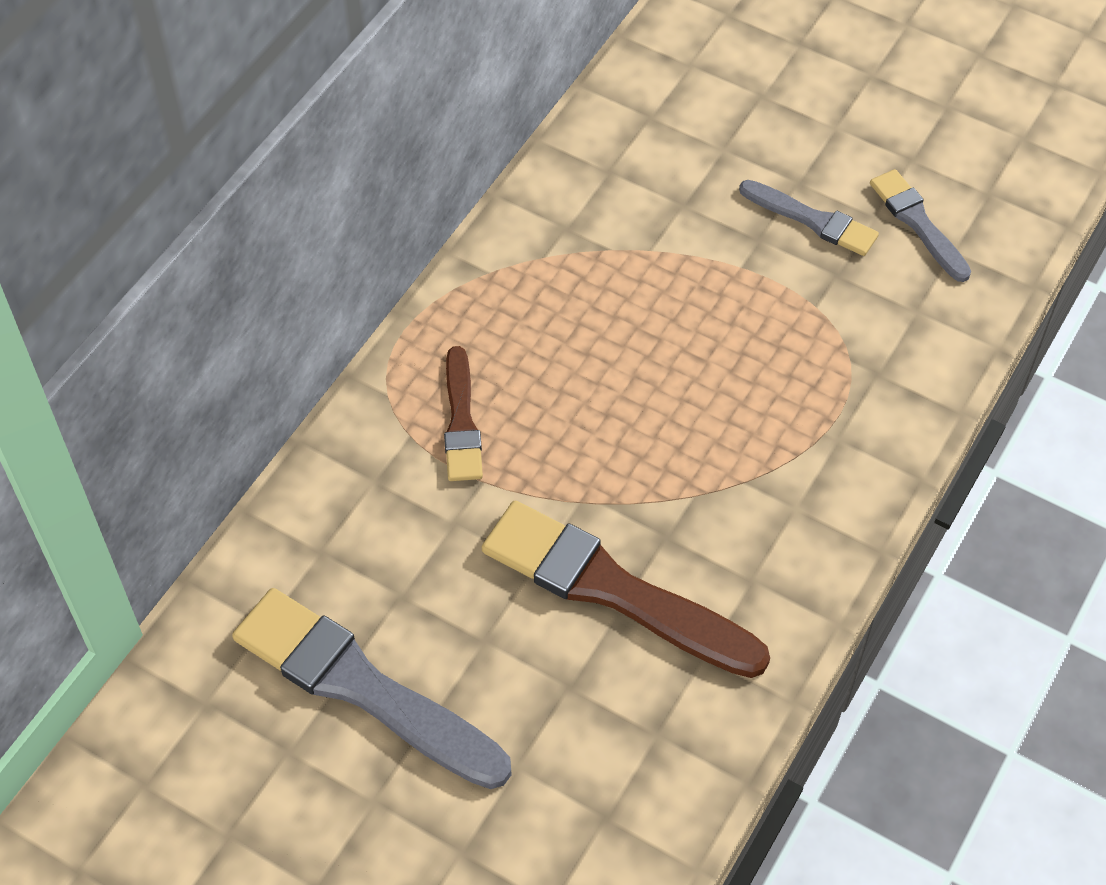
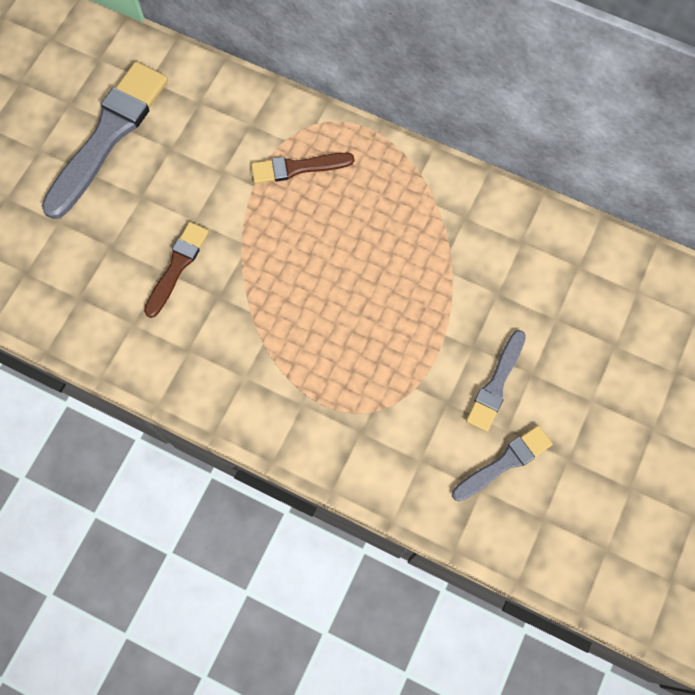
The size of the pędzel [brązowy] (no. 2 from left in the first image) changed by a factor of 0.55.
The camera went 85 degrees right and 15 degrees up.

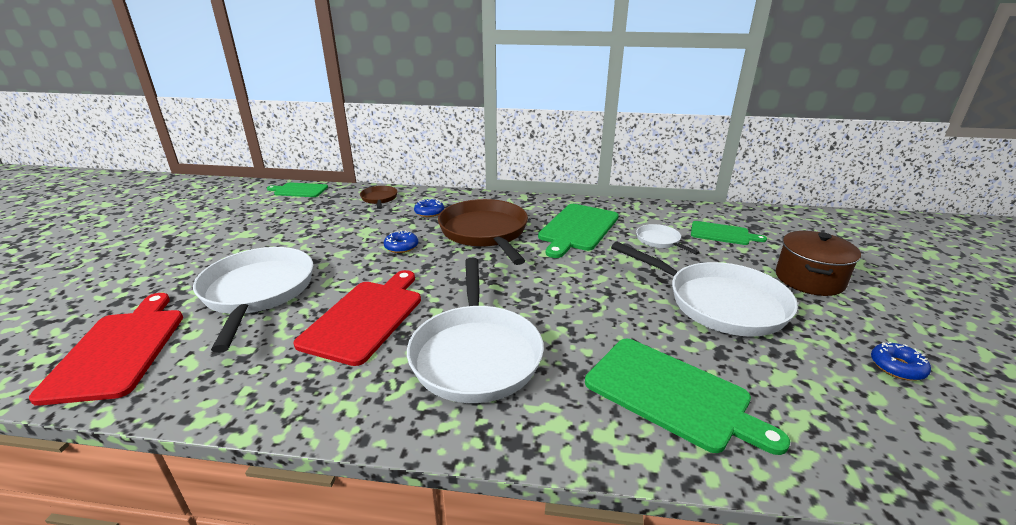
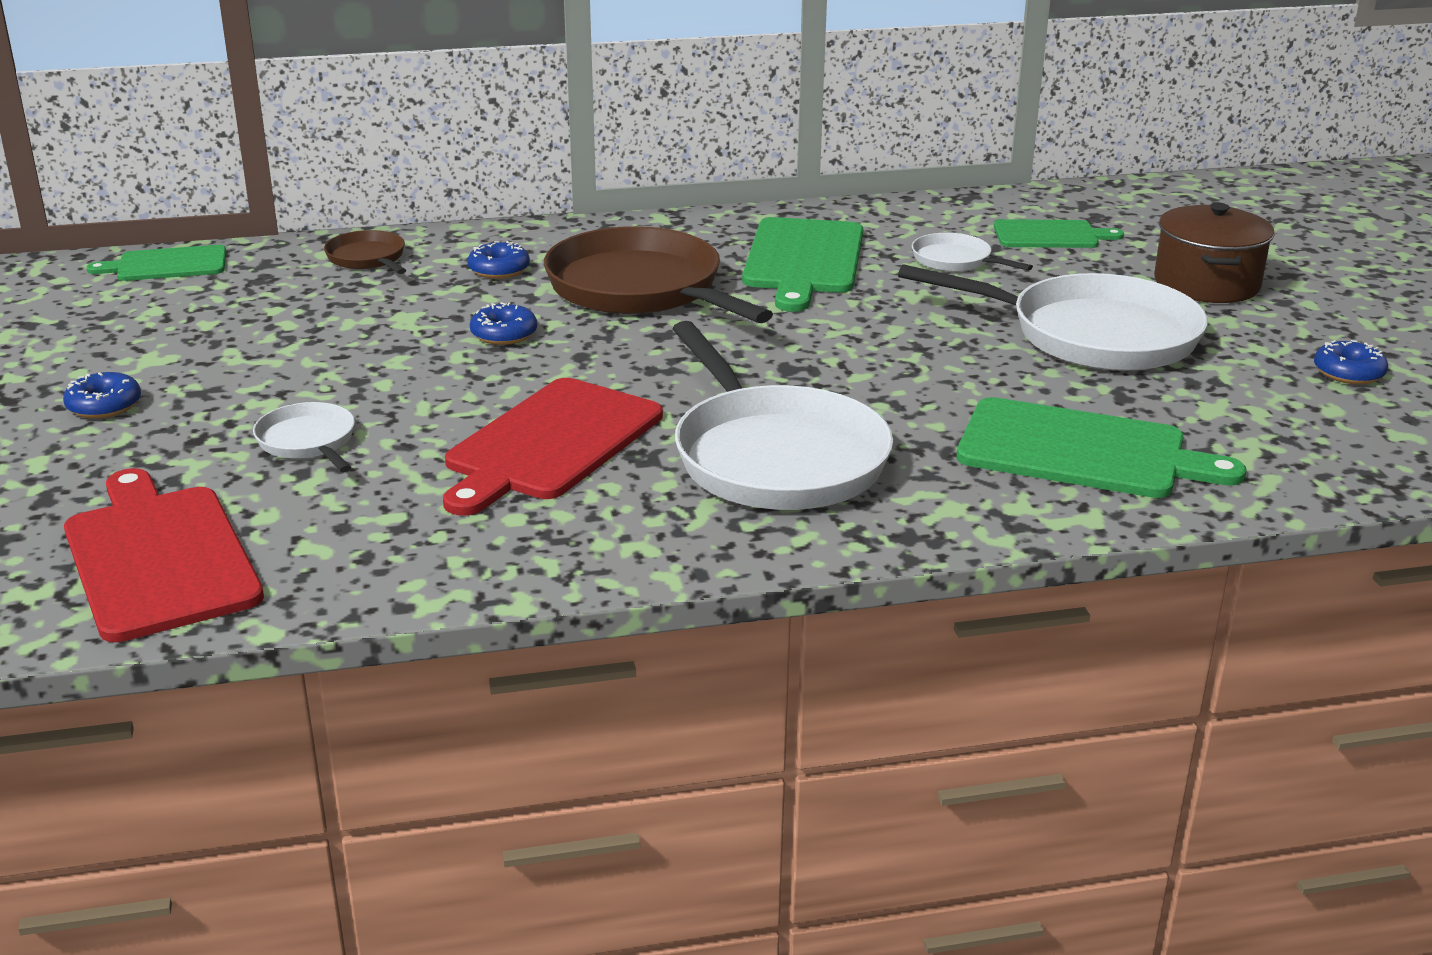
The second view gained the donut [niebieski] (no. 1 from left).
The size of the patelnia [biały] (no. 1 from left) changed by a factor of 0.47.
The deska do krojenia [czerwony] (no. 2 from left) ended up facing another way, 150 degrees counterclockwise from before.
The camera went 20 degrees left and 0 degrees up.

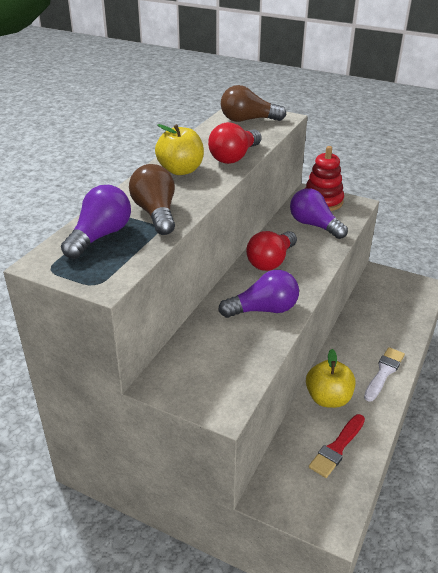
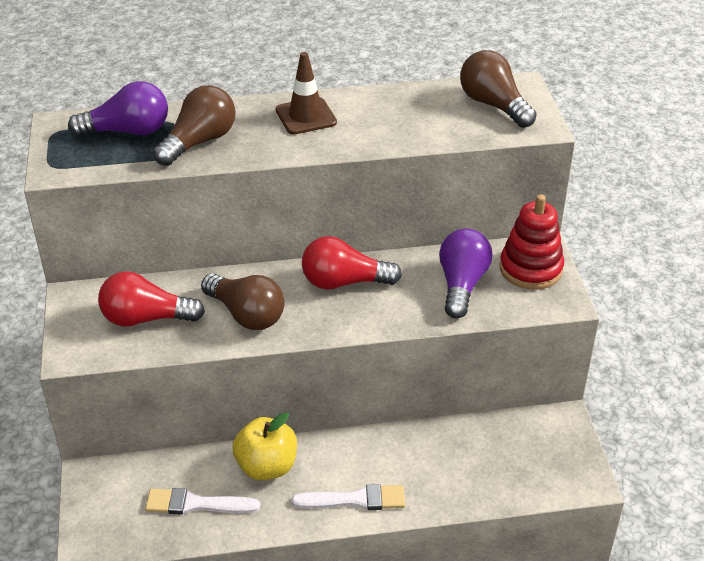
The żarówka [czerwony] (no. 1 from left) ended up elsewhere.
What was the pędzel [czerwony] turned into the pędzel [biały] (no. 1 from left).
What was the żarówka [fioletowy] (no. 2 from left) turned into the żarówka [brązowy] (no. 2 from left).
Where the jabłko [żółty] (no. 1 from left) stood, the pachołek [brązowy] came to stand.
The camera went 55 degrees right and 5 degrees up.

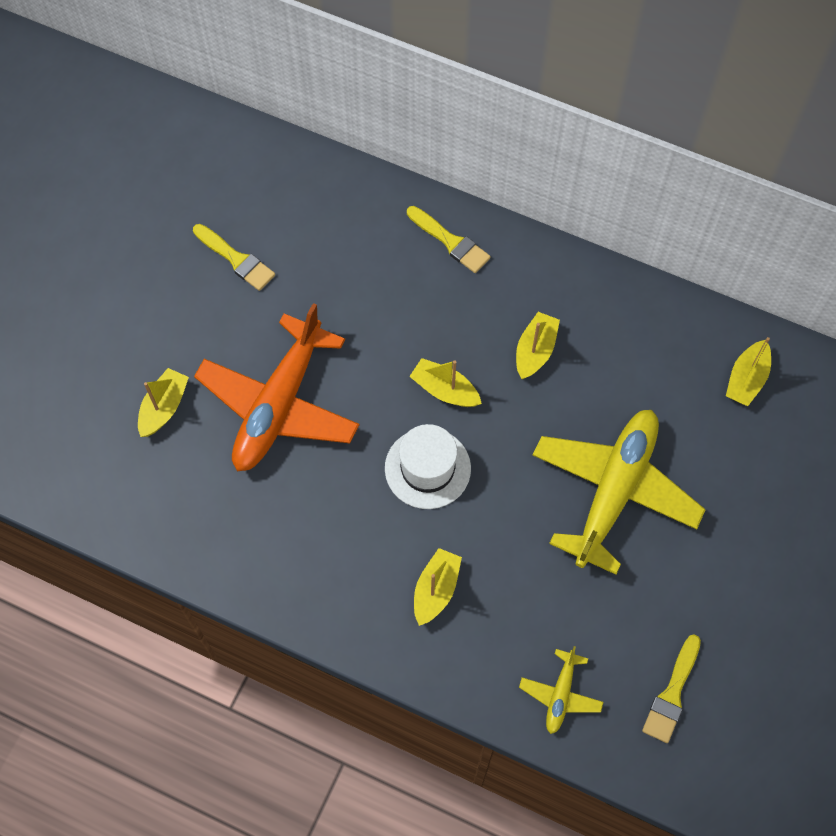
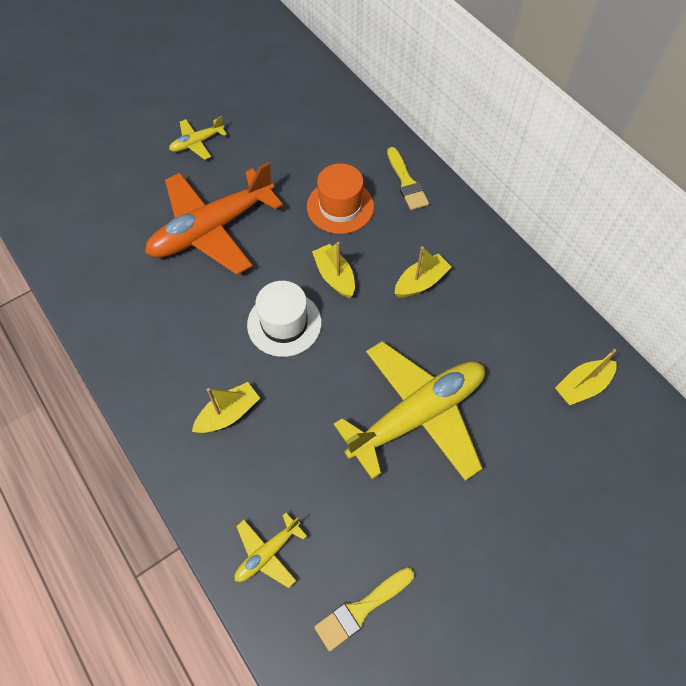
The second view gained the samolot [żółty] (no. 1 from left).
The second view gained the kapelusz [pomarańczowy].
The second view lost the łódka [żółty] (no. 1 from left).
The second view lost the pędzel [żółty] (no. 1 from left).
The camera went 30 degrees right and 5 degrees down.

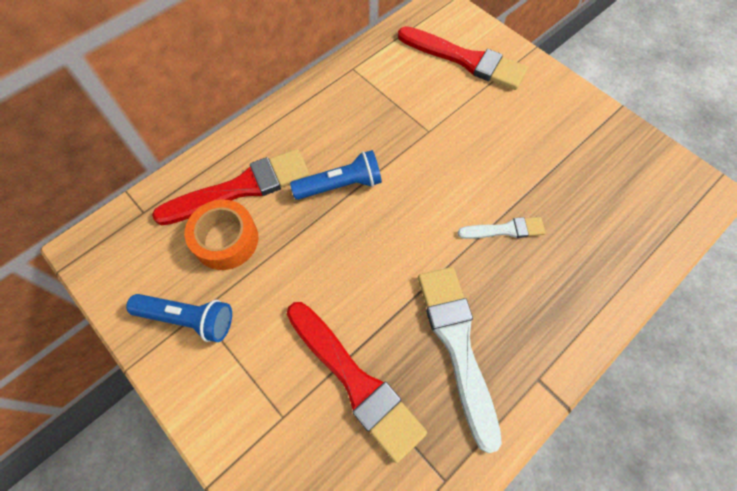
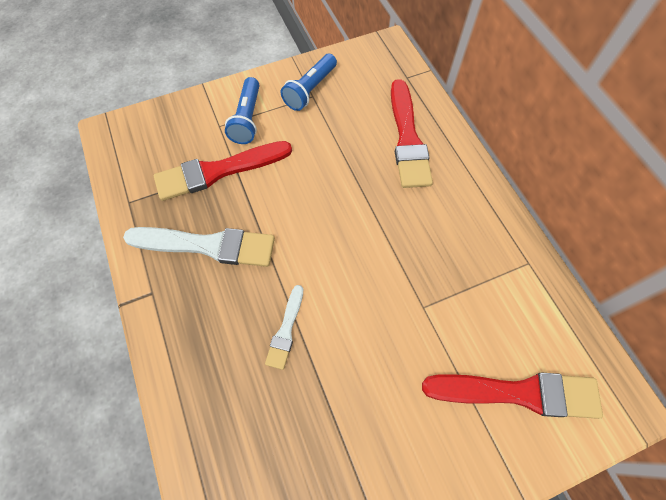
The latarka [niebieski] (no. 2 from left in the first image) ended up elsewhere.
The pędzel [czerwony] (no. 3 from left) ended up facing another way, 135 degrees counterclockwise from before.
The second view lost the taśma klejąca [pomarańczowy].
The camera went 110 degrees right and 0 degrees up.

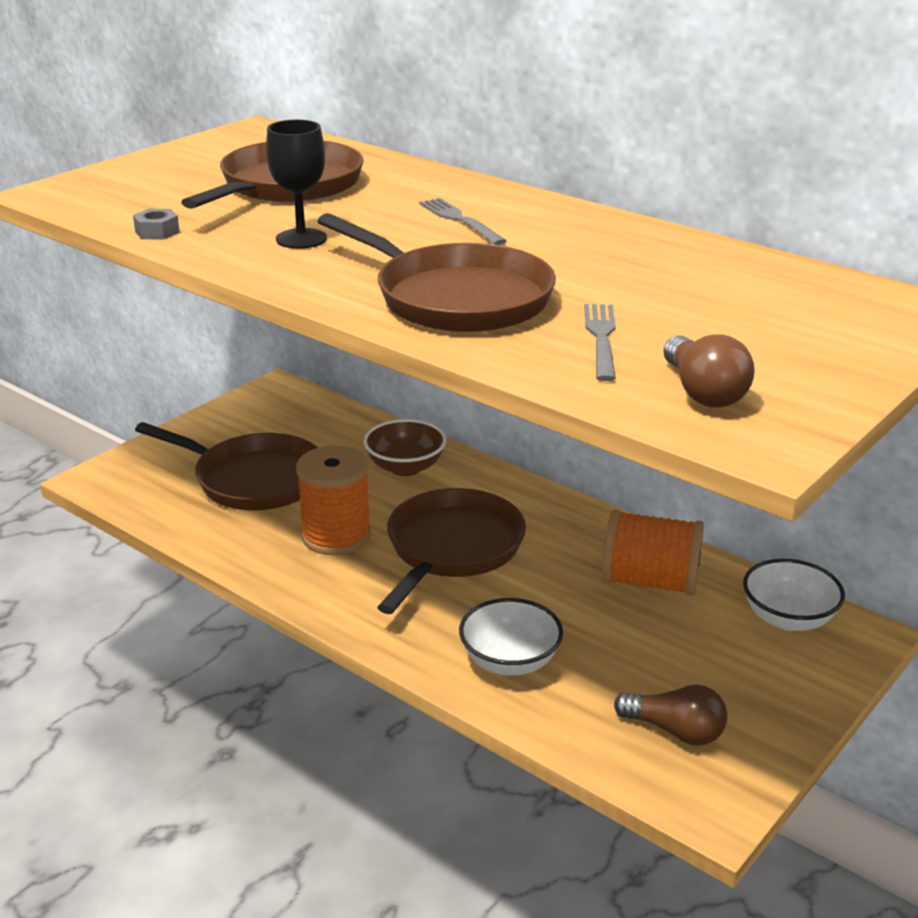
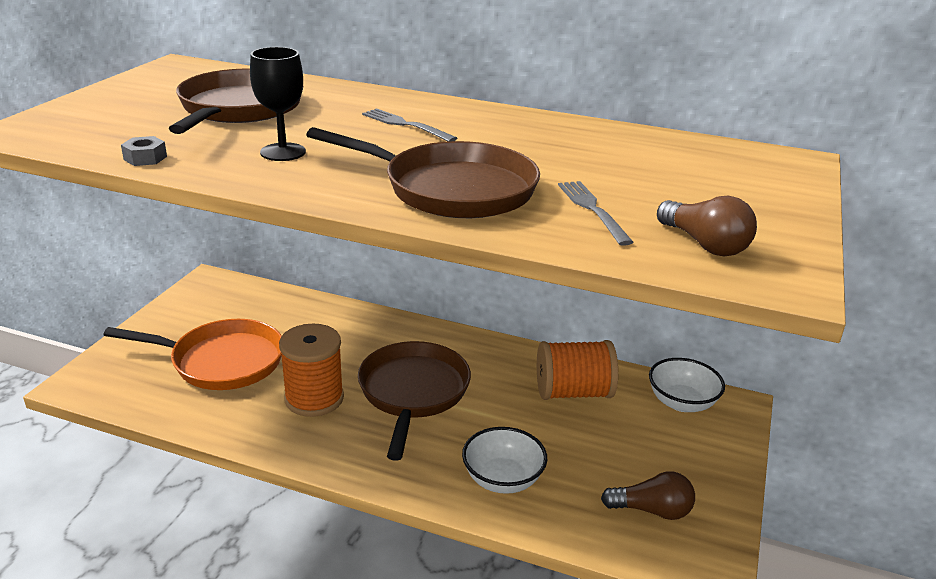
What was the patelnia [brązowy] (no. 1 from left) turned into the patelnia [pomarańczowy].
The second view lost the miska [brązowy].
The camera went 20 degrees left and 0 degrees up.

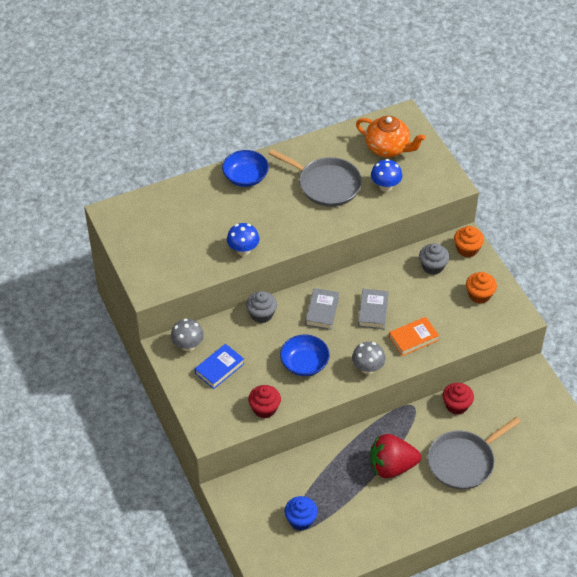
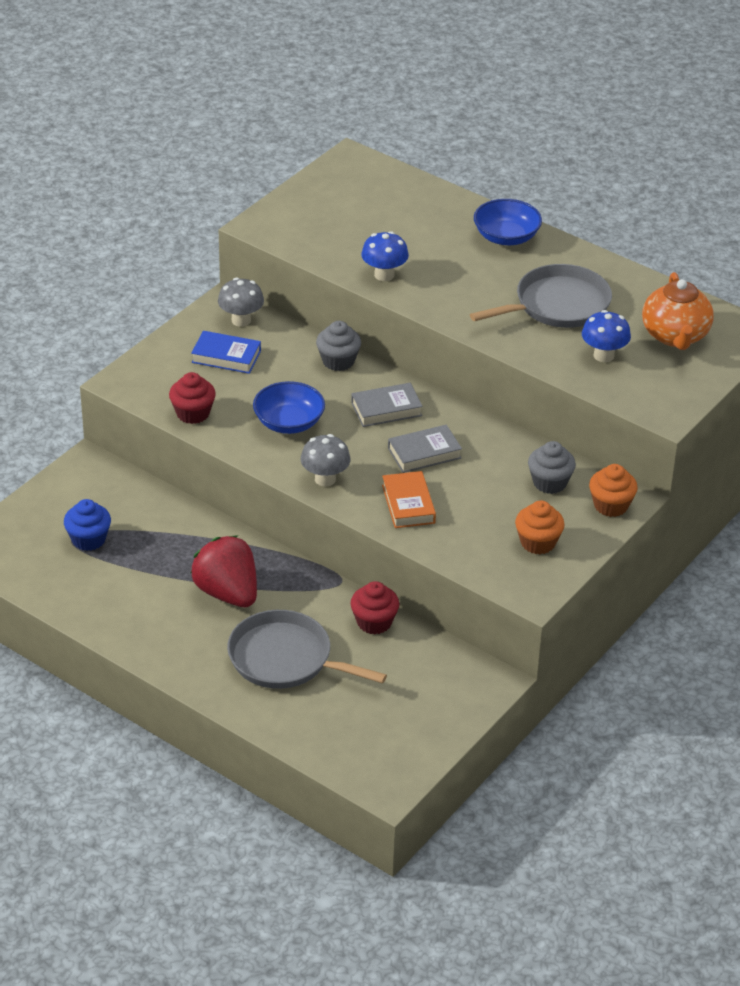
The książka [pomarańczowy] ended up facing another way, 45 degrees clockwise from before.
The patelnia [szary] (no. 1 from left in the first image) ended up facing another way, 120 degrees counterclockwise from before.
The camera went 60 degrees right and 10 degrees down.

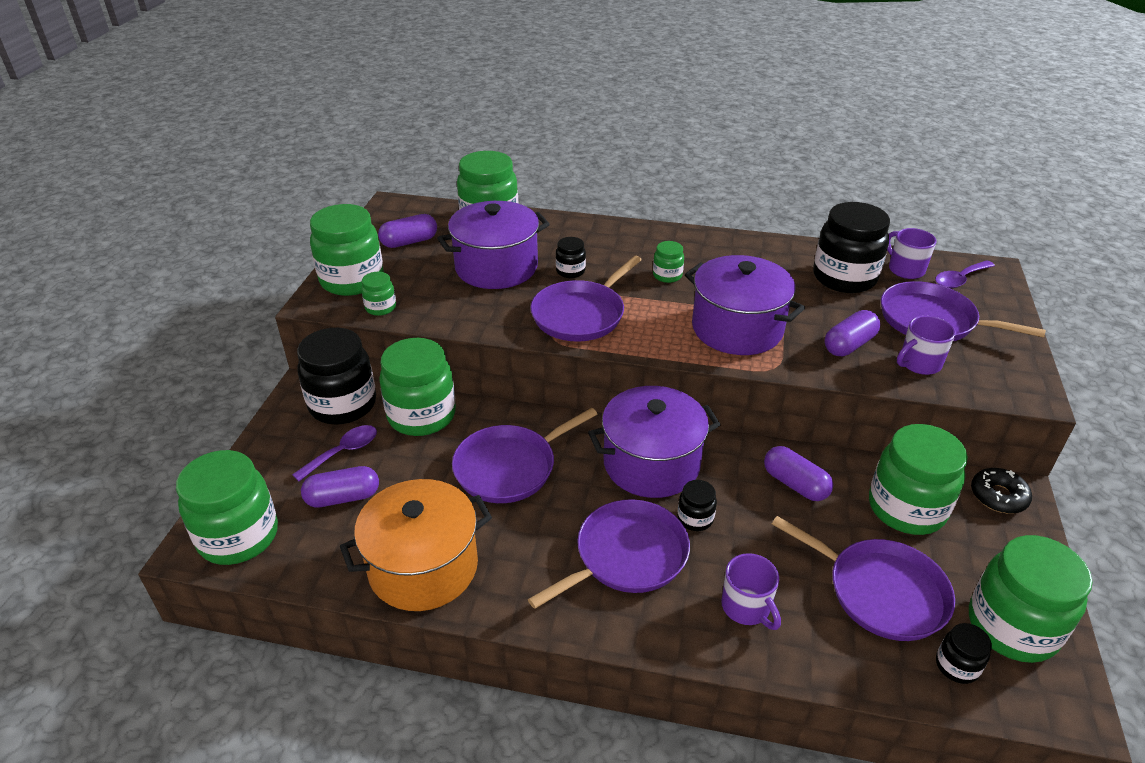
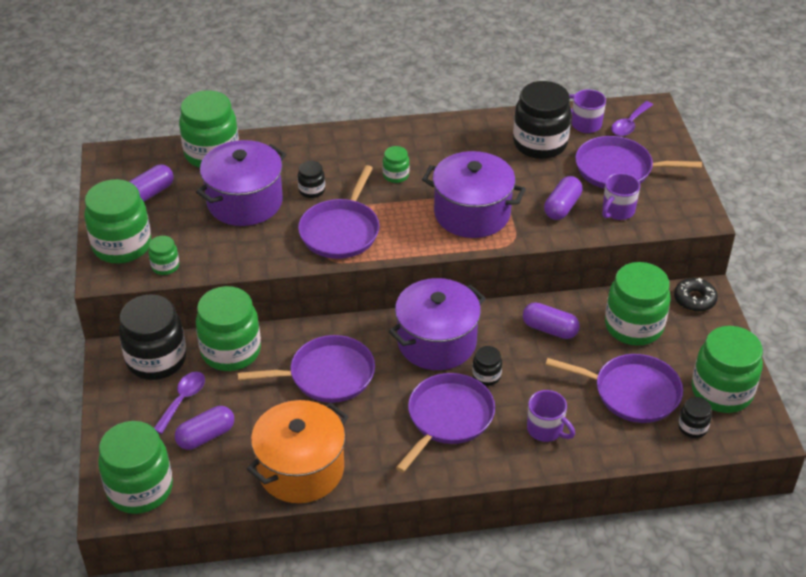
The patelnia [fioletowy] (no. 1 from left) ended up facing another way, 135 degrees counterclockwise from before.
The camera went 20 degrees left and 5 degrees up.

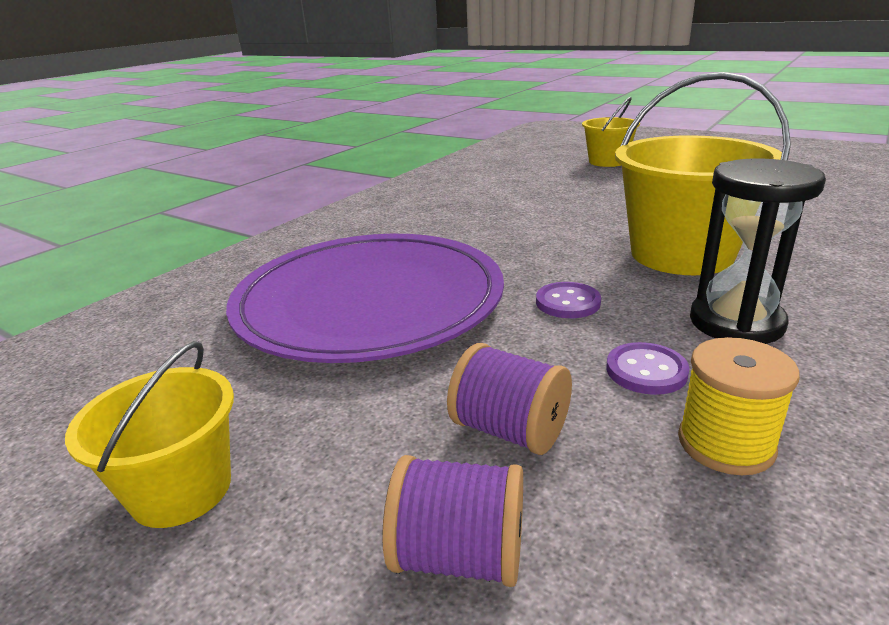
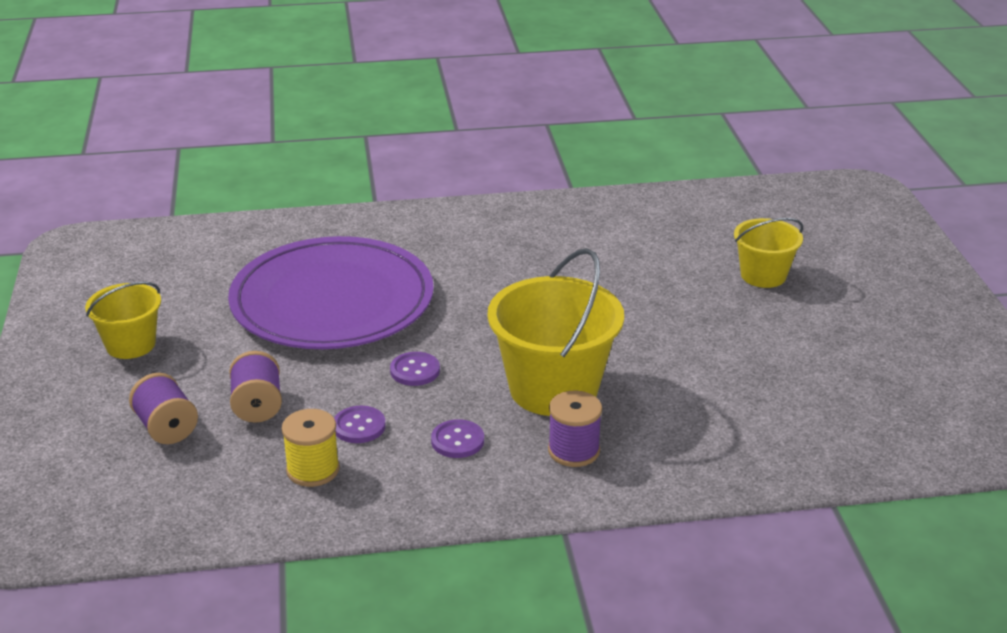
Where the klepsydra [czarny] stood, the guzik [fioletowy] (no. 3 from left) came to stand.
The second view gained the szpulka [fioletowy] (no. 3 from left).
The camera went 45 degrees right and 5 degrees up.

